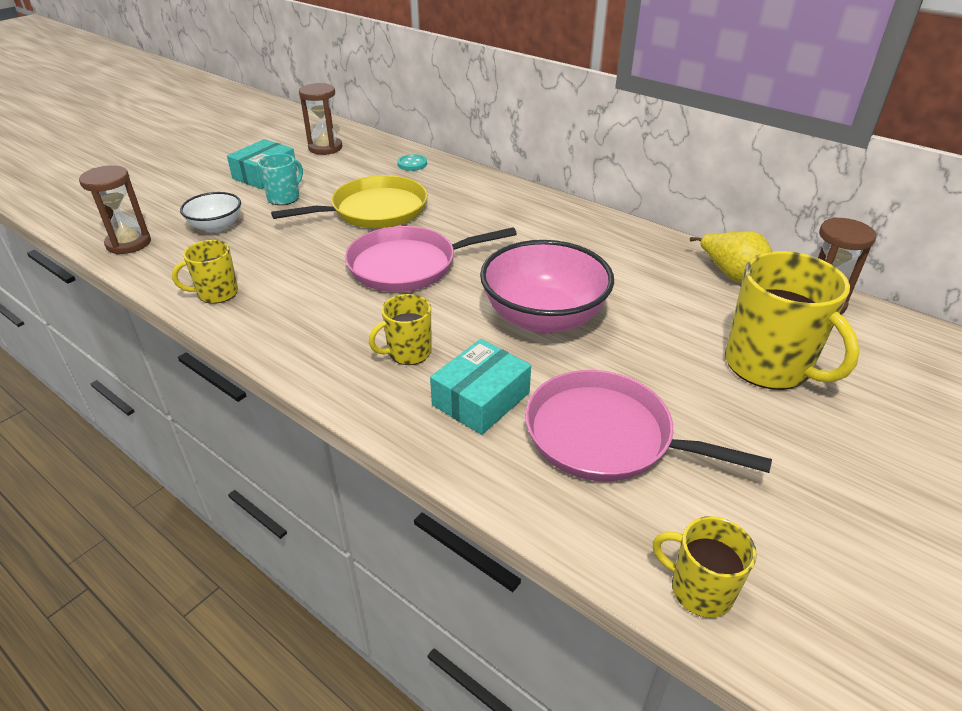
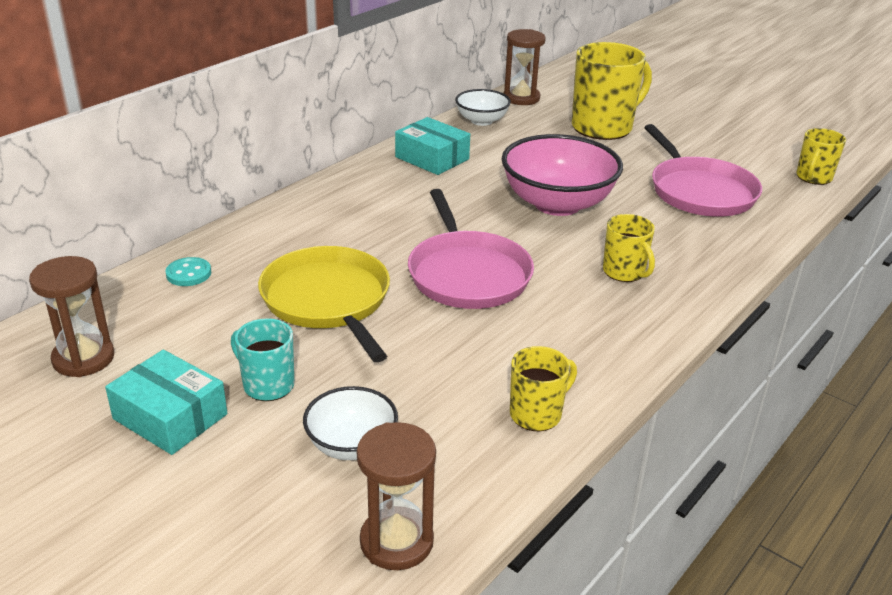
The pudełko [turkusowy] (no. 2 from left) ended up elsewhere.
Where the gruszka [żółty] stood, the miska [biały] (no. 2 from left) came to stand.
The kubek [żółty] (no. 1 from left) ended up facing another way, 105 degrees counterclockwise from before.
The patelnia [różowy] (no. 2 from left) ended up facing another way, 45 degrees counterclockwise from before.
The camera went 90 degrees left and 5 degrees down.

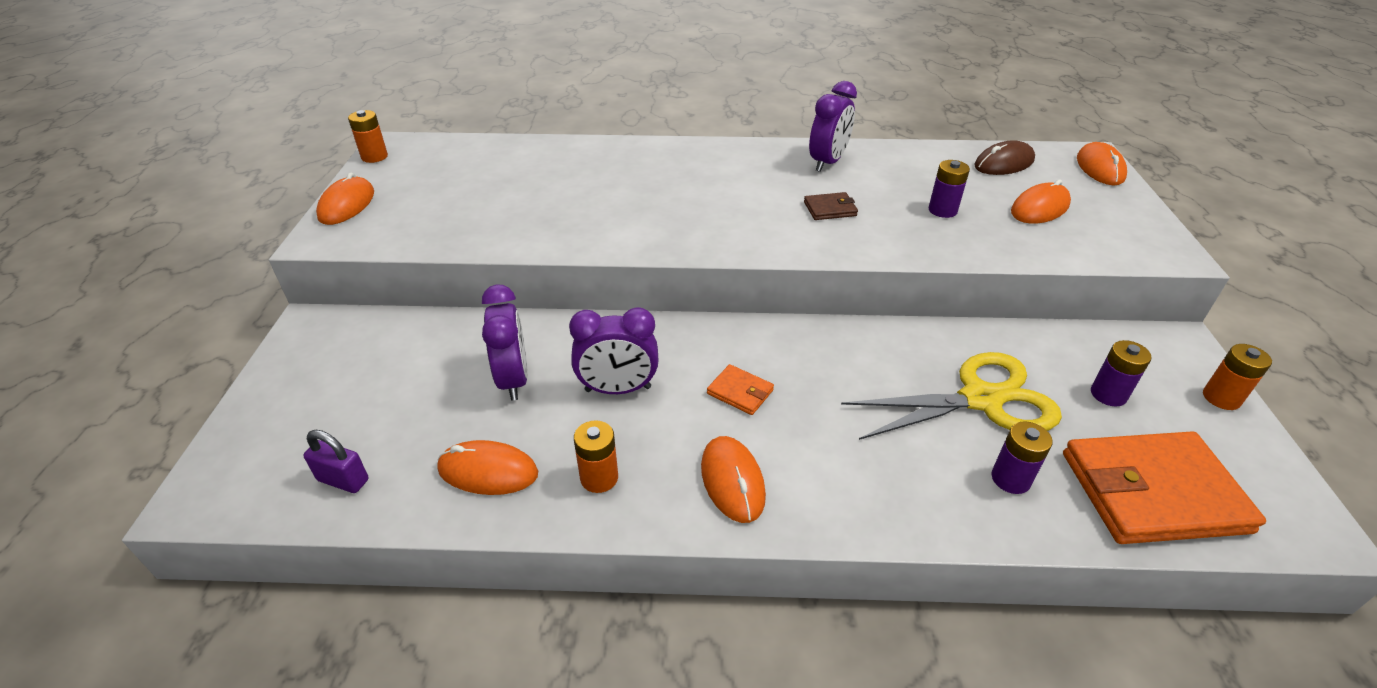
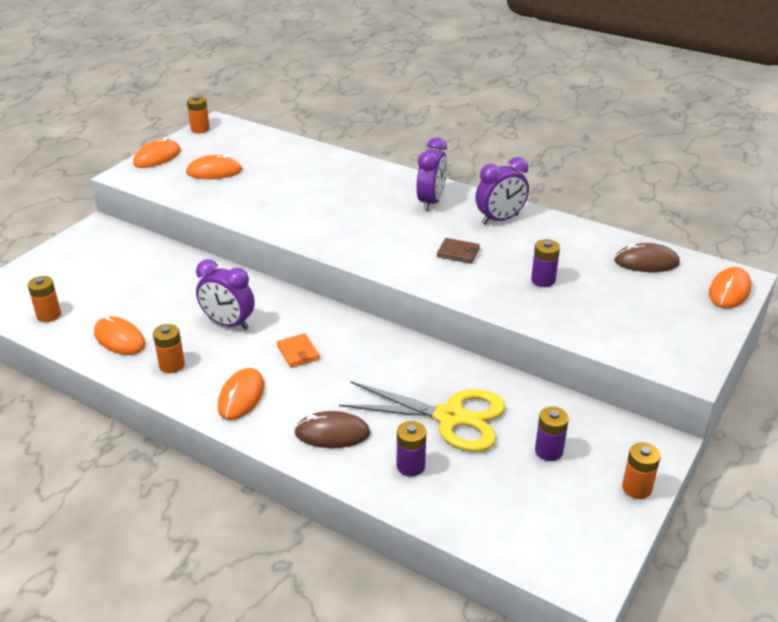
Where the kłódka [fioletowy] stood, the bateria [pomarańczowy] (no. 1 from left) came to stand.
The myszka [pomarańczowy] (no. 4 from left in the first image) ended up elsewhere.
The second view gained the myszka [brązowy] (no. 1 from left).
The budzik [fioletowy] (no. 1 from left in the first image) ended up elsewhere.
The second view lost the portfel [pomarańczowy] (no. 2 from left).
The camera went 30 degrees right and 5 degrees down.

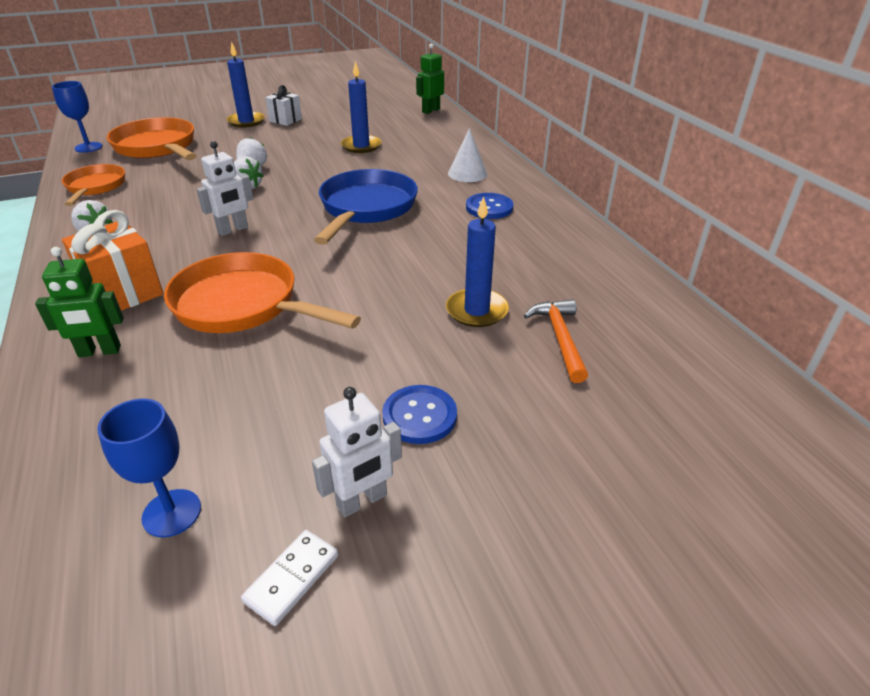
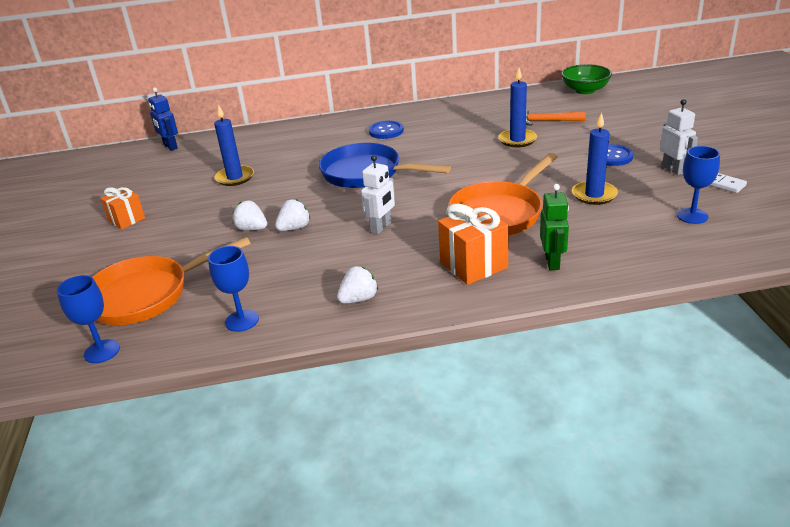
What was the prezent [biały] turned into the prezent [pomarańczowy] (no. 1 from left).
What was the robot [zielony] (no. 2 from left) turned into the robot [niebieski].
Where the patelnia [pomarańczowy] (no. 1 from left) stood, the kielich [niebieski] (no. 2 from left) came to stand.
The robot [biały] (no. 1 from left) ended up facing another way, 60 degrees clockwise from before.
The second view gained the miska [zielony].
The świeca [niebieski] (no. 1 from left in the first image) ended up elsewhere.
The second view lost the stożek [biały].
The camera went 75 degrees left and 5 degrees down.

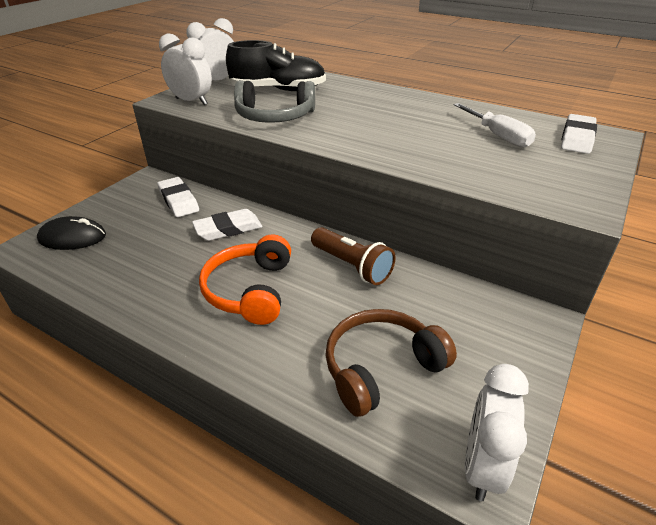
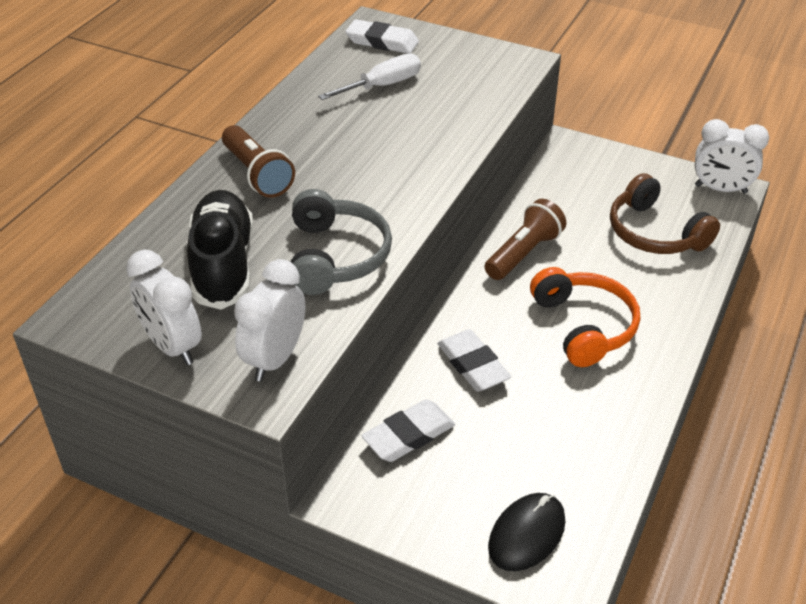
The second view gained the latarka [brązowy] (no. 1 from left).
The myszka [czarny] ended up facing another way, 45 degrees clockwise from before.
The słuchawki [pomarańczowy] ended up facing another way, 105 degrees counterclockwise from before.
The camera went 95 degrees left and 5 degrees up.

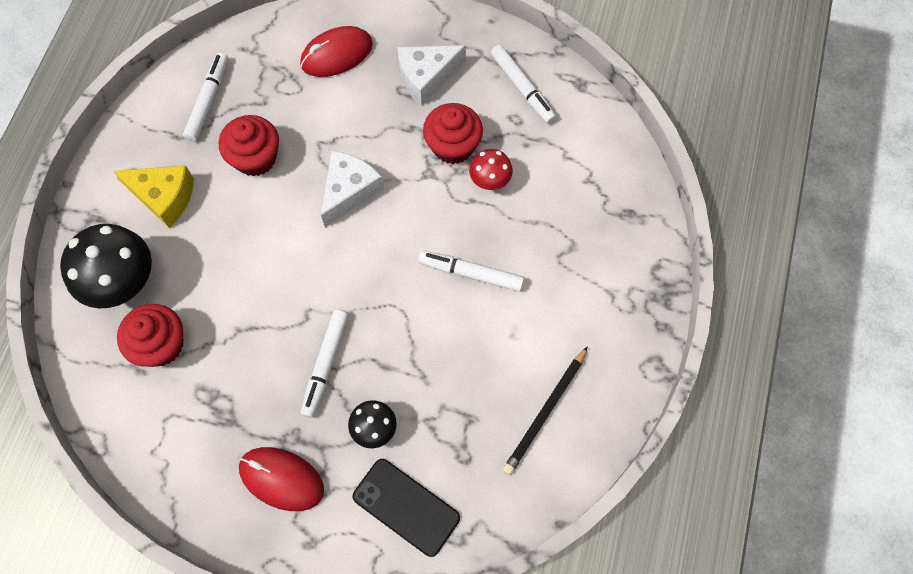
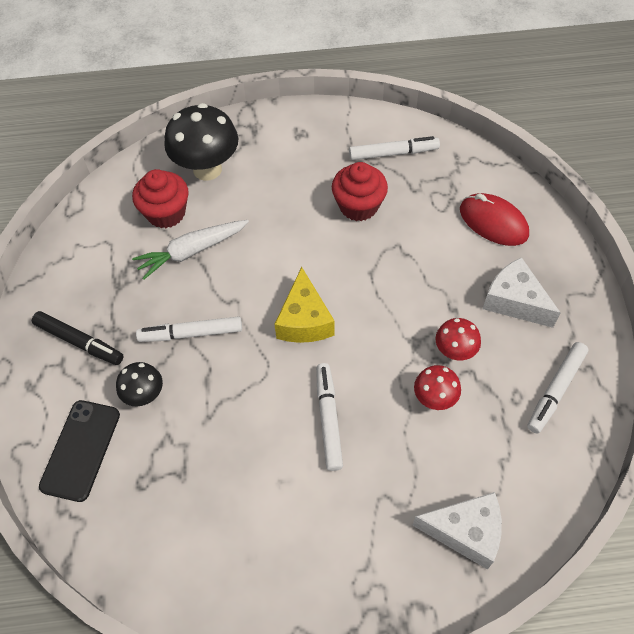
Where the myszka [czerwony] (no. 1 from left) stood, the flamaster [czarny] came to stand.
The second view gained the marchewka [biały].
The ser [żółty] ended up elsewhere.
The ser [biały] (no. 1 from left) ended up elsewhere.
Where the muffinka [czerwony] (no. 3 from left) stood, the grzyb [czerwony] (no. 2 from left) came to stand.
The second view lost the ołówek [czarny].
The camera went 70 degrees right and 10 degrees down.

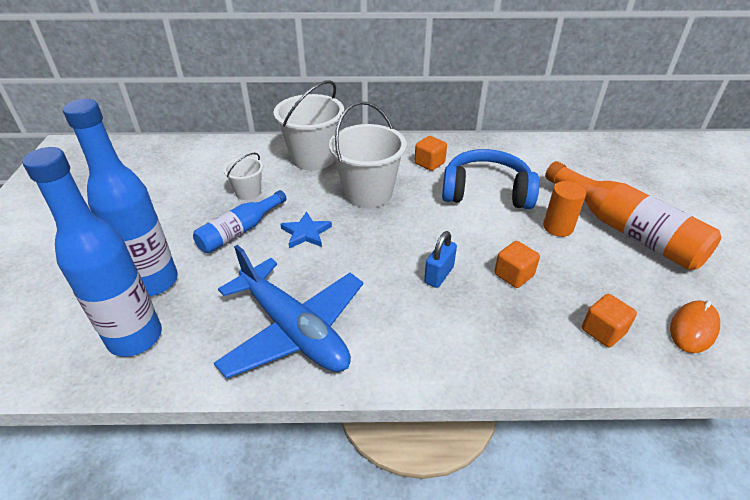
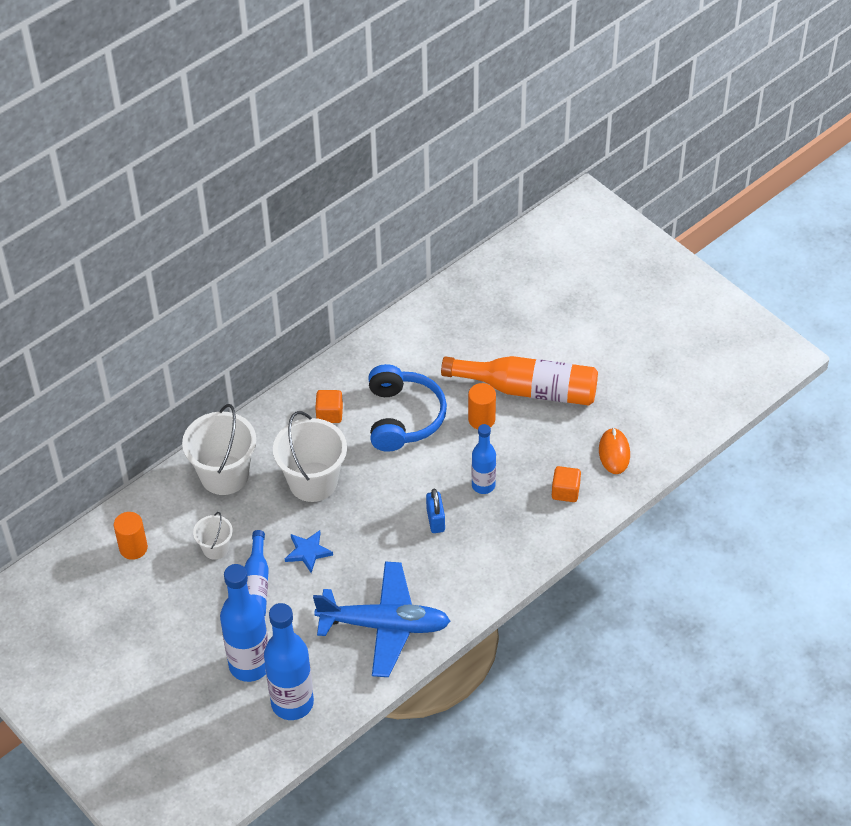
The second view gained the walec [pomarańczowy] (no. 1 from left).
The słuchawki [niebieski] ended up facing another way, 120 degrees clockwise from before.
Where the sześcian [pomarańczowy] (no. 2 from left) stood, the butelka [niebieski] (no. 4 from left) came to stand.
The camera went 40 degrees left and 10 degrees up.

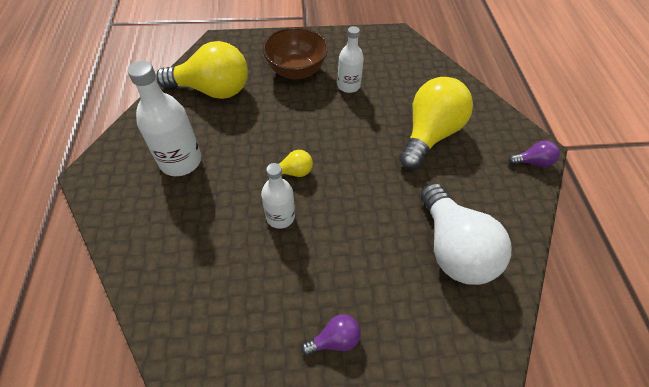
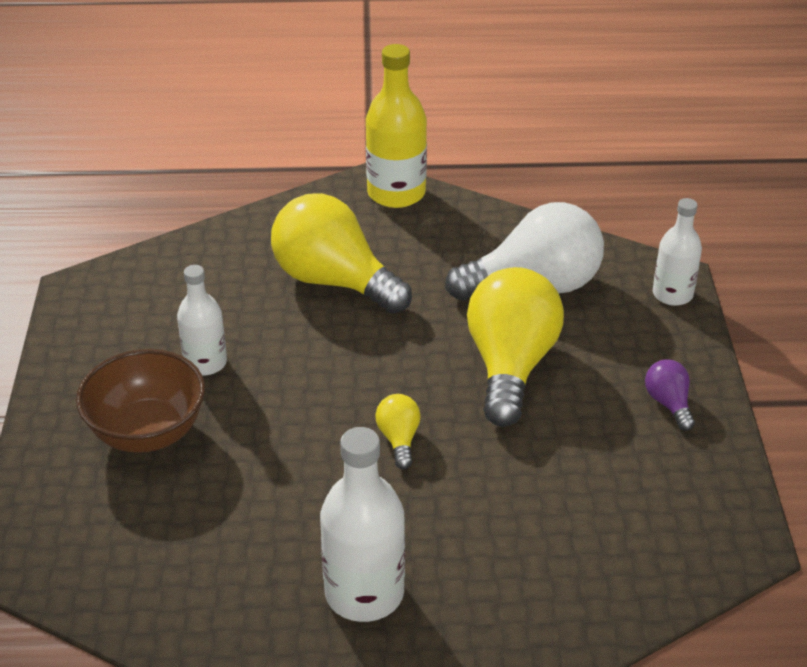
Where the żarówka [fioletowy] (no. 2 from left) stood, the butelka [żółty] came to stand.
The żarówka [żółty] (no. 1 from left in the first image) ended up elsewhere.
The butelka [biały] (no. 2 from left in the first image) ended up elsewhere.
The camera went 85 degrees left and 15 degrees down.

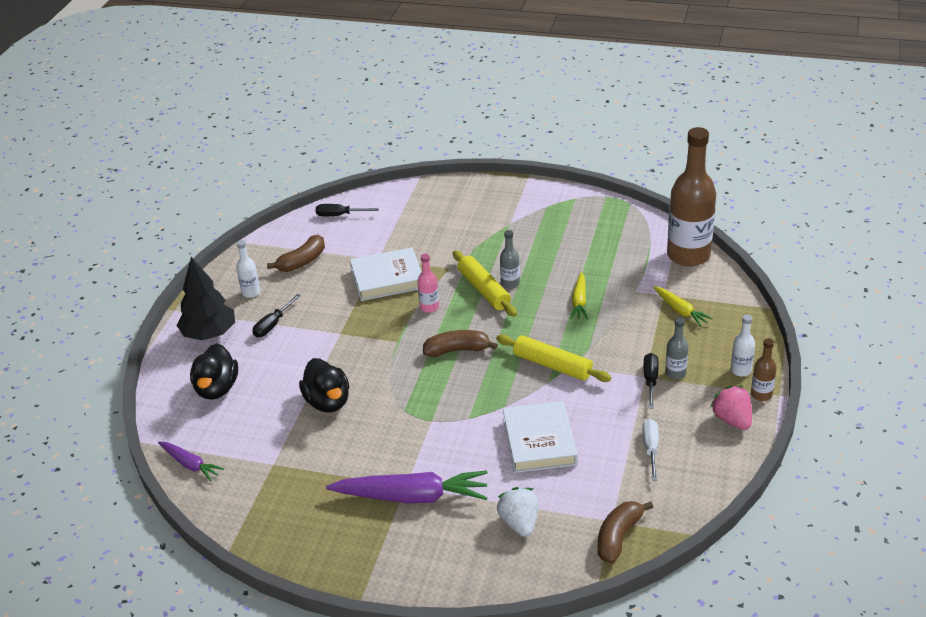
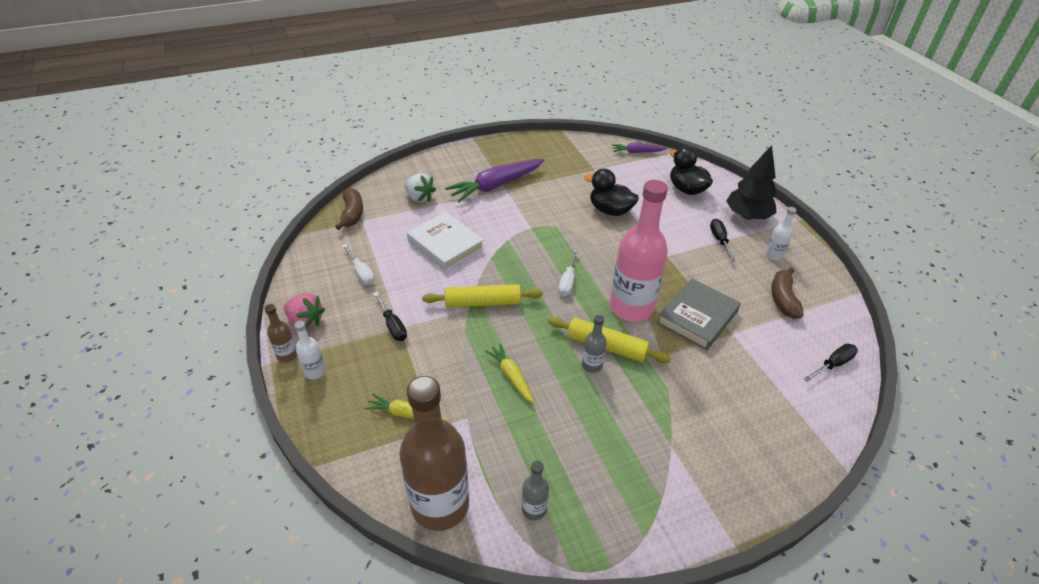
The butelka [szary] (no. 2 from left in the first image) ended up elsewhere.
Where the banan [brązowy] (no. 2 from left) stood, the śrubokręt [biały] (no. 2 from left) came to stand.
The size of the butelka [różowy] changed by a factor of 2.30.
What was the książka [biały] (no. 1 from left) turned into the książka [szary].
The camera went 140 degrees right and 5 degrees up.

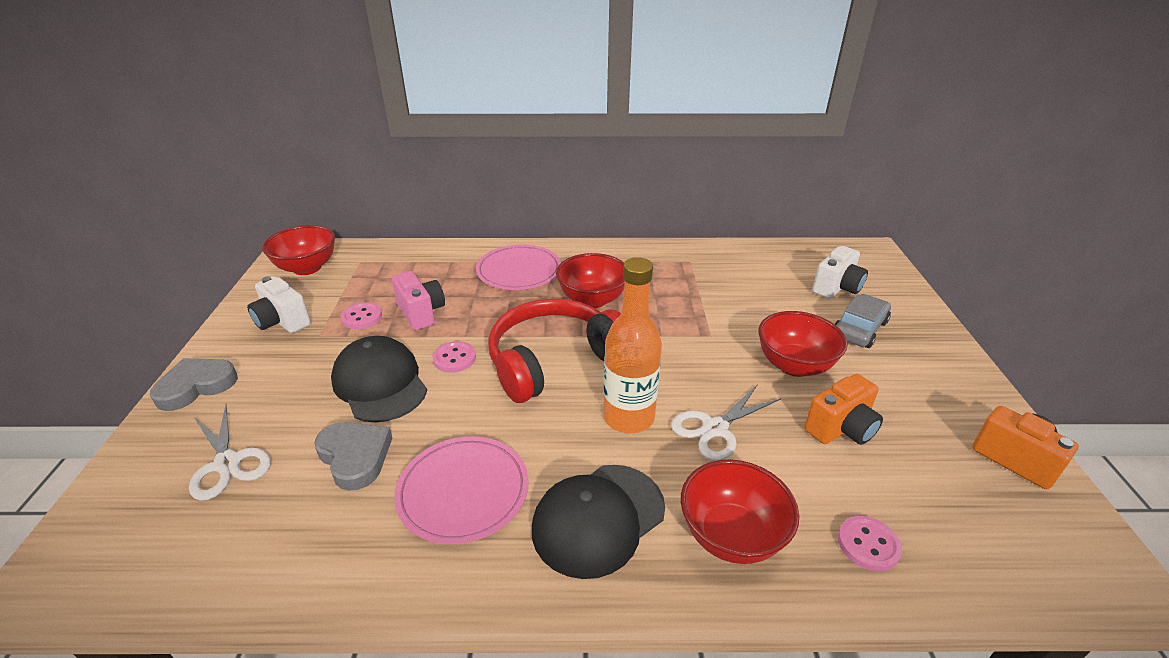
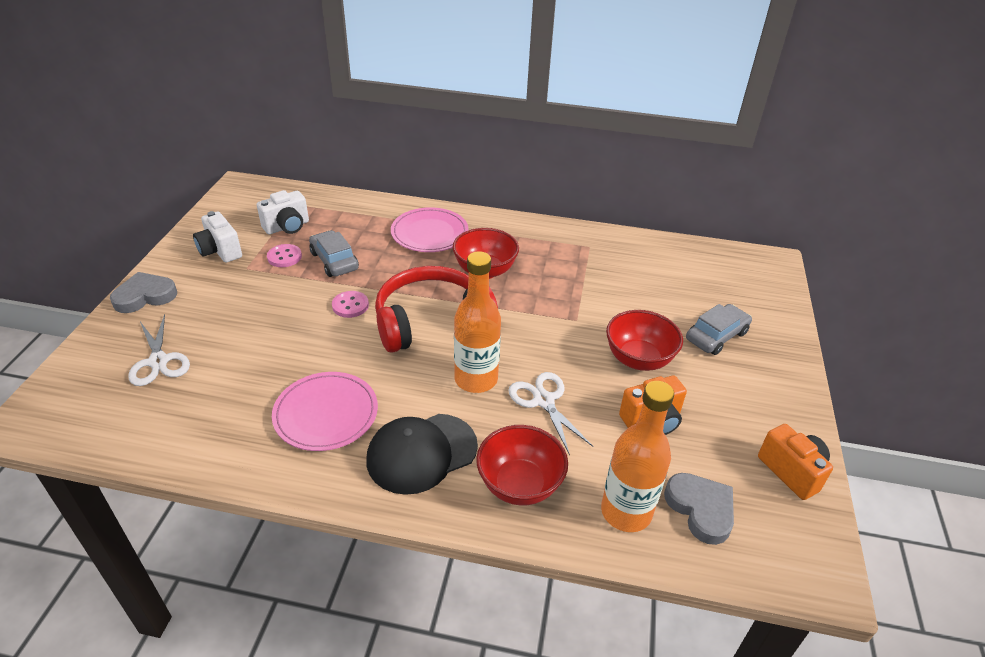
The aparat fotograficzny [biały] (no. 2 from left) ended up elsewhere.
Where the aparat fotograficzny [różowy] stood, the samochód [szary] (no. 1 from left) came to stand.
The nożyczki [biały] (no. 2 from left) ended up facing another way, 90 degrees clockwise from before.
Where the guzik [różowy] (no. 3 from left) stood, the butelka [pomarańczowy] (no. 2 from left) came to stand.
The serce [szary] (no. 2 from left) ended up elsewhere.
The second view lost the miska [czerwony] (no. 1 from left).
The second view lost the czapka [czarny] (no. 1 from left).
The camera went 10 degrees right and 5 degrees up.

